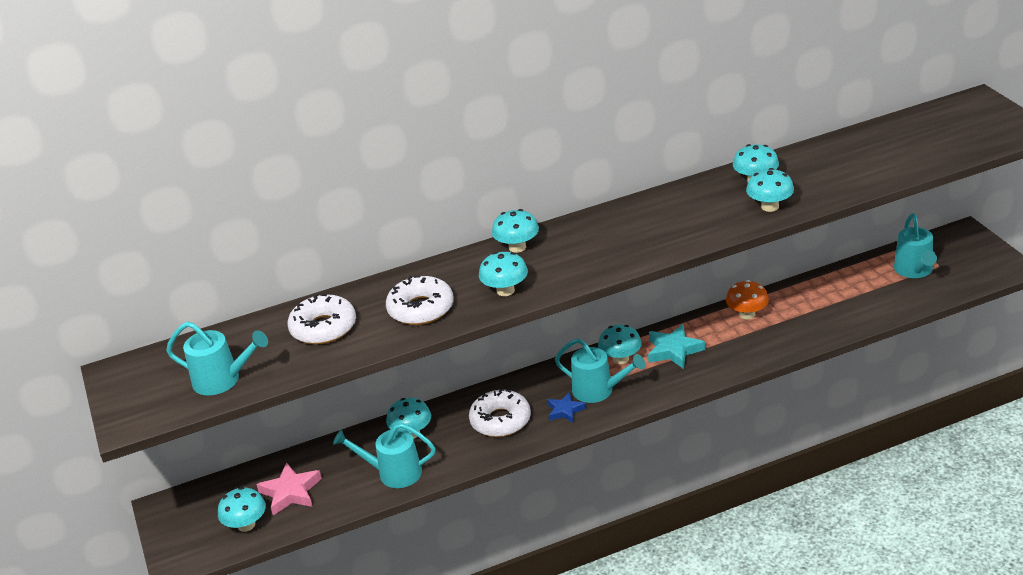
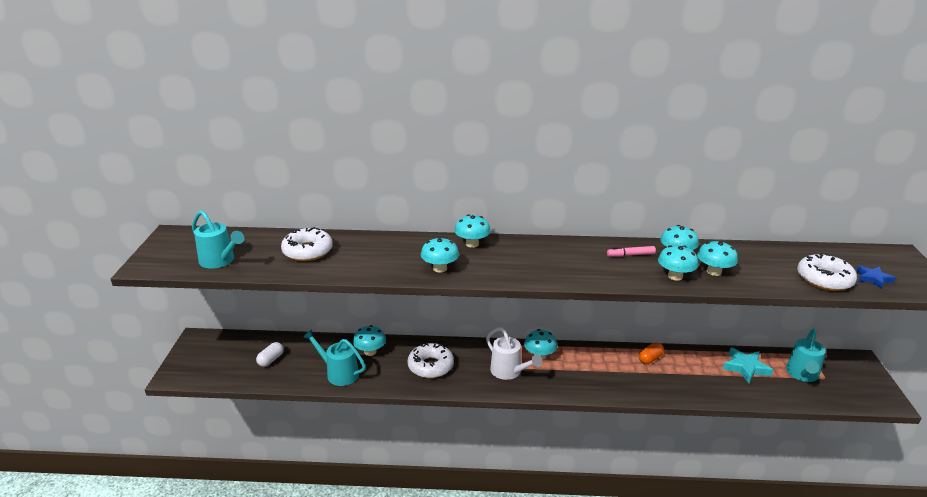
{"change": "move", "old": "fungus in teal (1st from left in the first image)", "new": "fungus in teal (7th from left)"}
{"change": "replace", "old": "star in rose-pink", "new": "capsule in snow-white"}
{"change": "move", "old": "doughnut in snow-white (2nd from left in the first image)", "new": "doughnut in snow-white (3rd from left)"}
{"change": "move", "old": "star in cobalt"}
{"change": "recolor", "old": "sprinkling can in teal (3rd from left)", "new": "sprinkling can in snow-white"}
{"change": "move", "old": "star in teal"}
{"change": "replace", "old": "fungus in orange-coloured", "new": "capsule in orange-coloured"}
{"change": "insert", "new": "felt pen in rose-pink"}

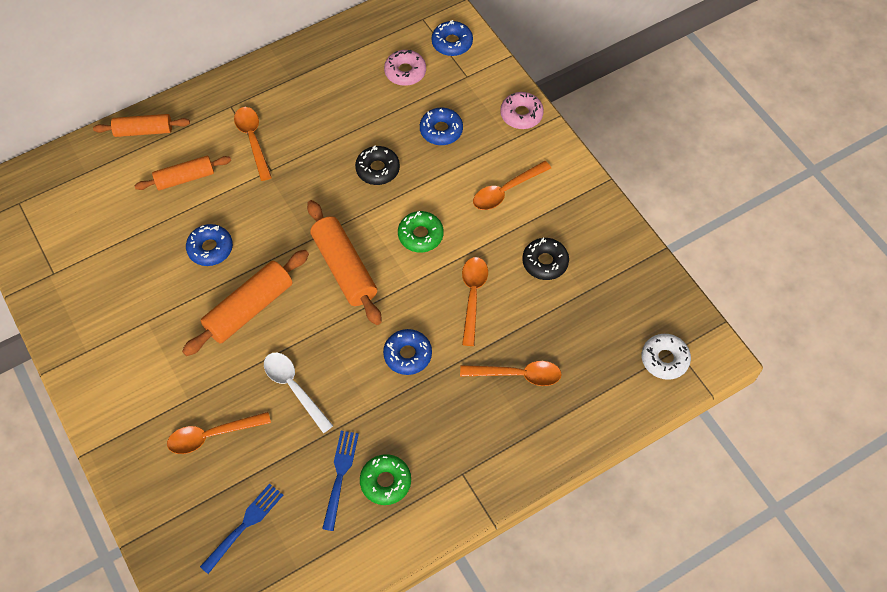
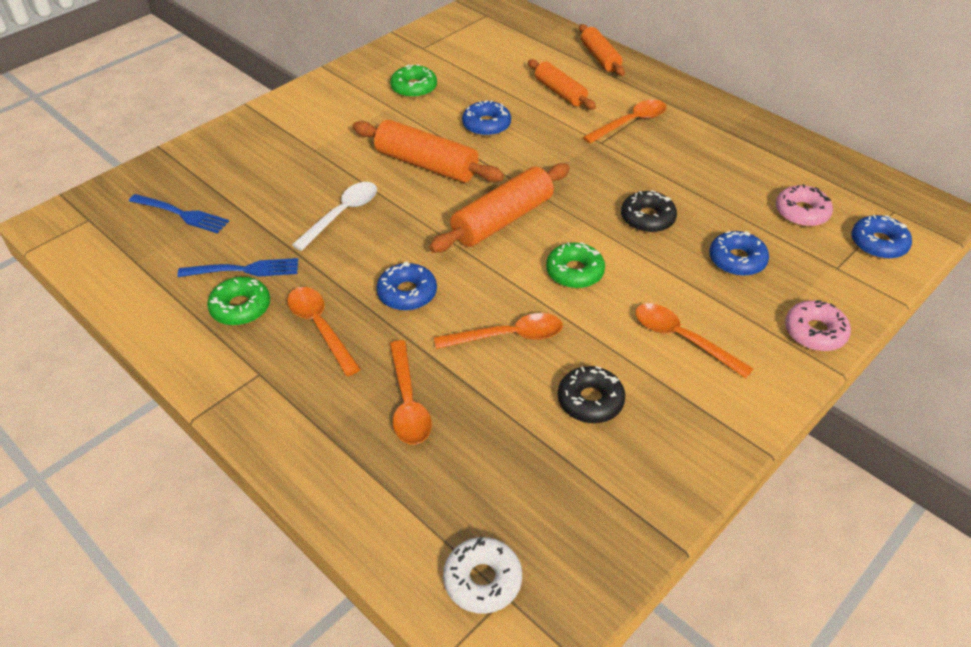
{"change": "move", "old": "tablespoon in orange-coloured (1st from left)"}
{"change": "insert", "new": "doughnut in green (2nd from left)"}

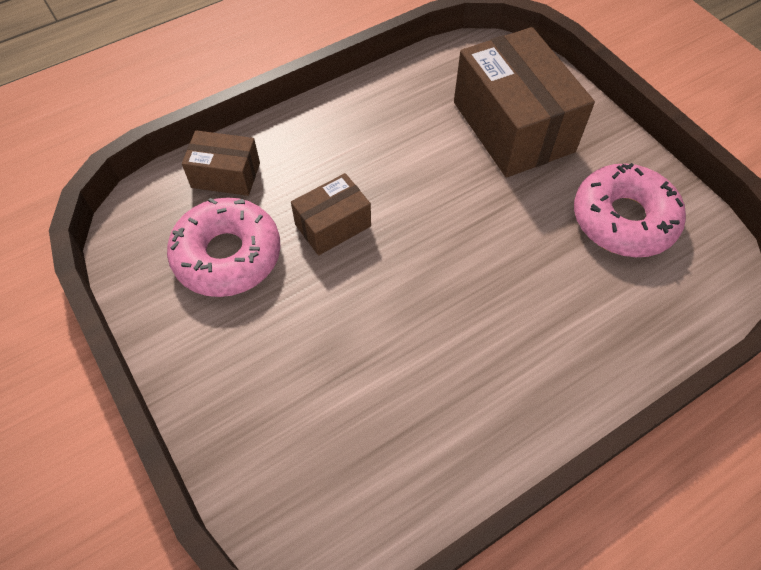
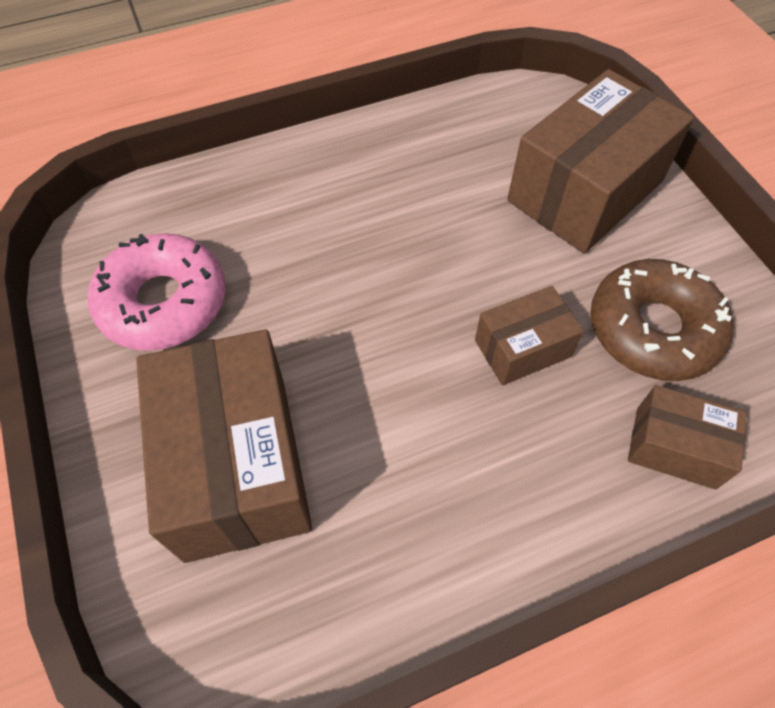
{"change": "recolor", "old": "doughnut in rose-pink (1st from left)", "new": "doughnut in russet"}
{"change": "insert", "new": "parcel in russet (3rd from left)"}

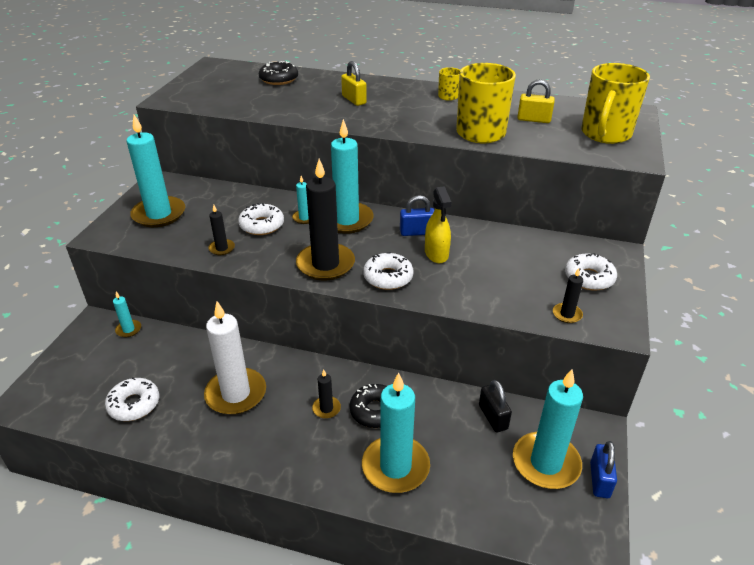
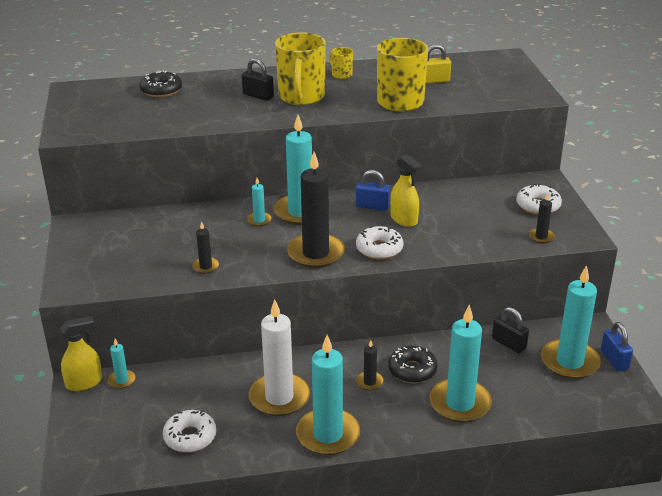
{"change": "move", "old": "pillar candle in teal (2nd from left in the first image)", "new": "pillar candle in teal (4th from left)"}
{"change": "delete", "old": "doughnut in snow-white (2nd from left)"}
{"change": "recolor", "old": "padlock in golden (1st from left)", "new": "padlock in ebony (1st from left)"}
{"change": "rotate", "old": "padlock in cobalt (1st from left)", "degrees": 45}
{"change": "move", "old": "coffee mug in golden (3rd from left in the first image)", "new": "coffee mug in golden (1st from left)"}
{"change": "insert", "new": "spray bottle in golden (1st from left)"}

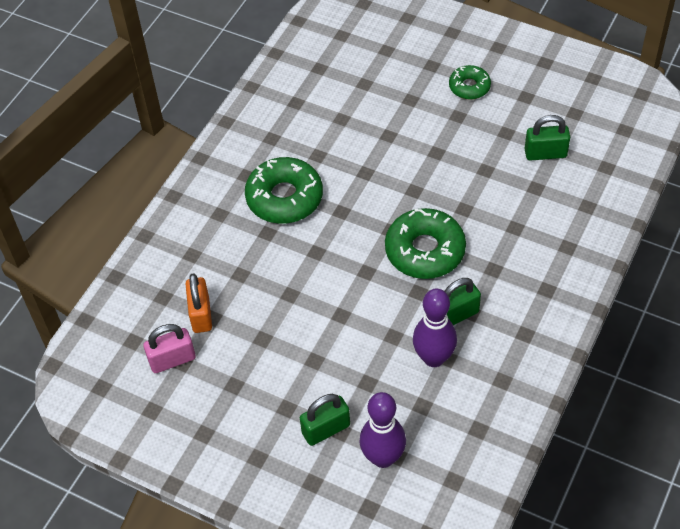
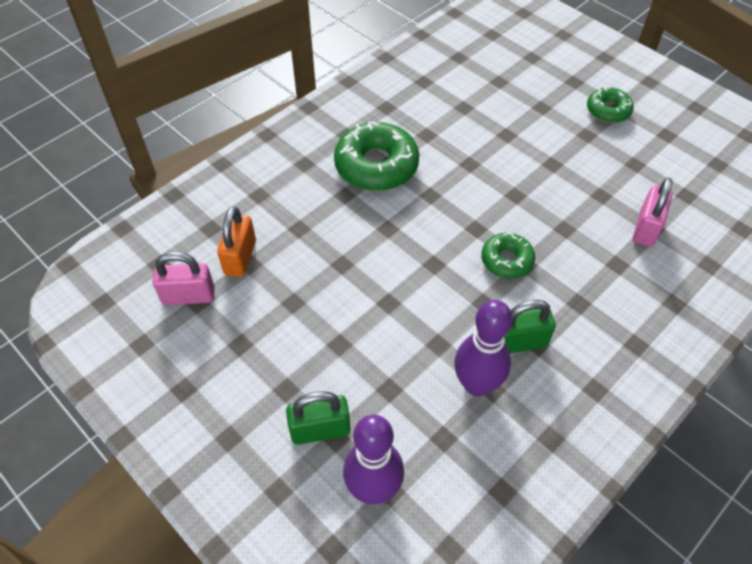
{"change": "resize", "old": "doughnut in green (2nd from left)", "factor": 0.57}
{"change": "delete", "old": "padlock in green (3rd from left)"}
{"change": "insert", "new": "padlock in rose-pink (2nd from left)"}

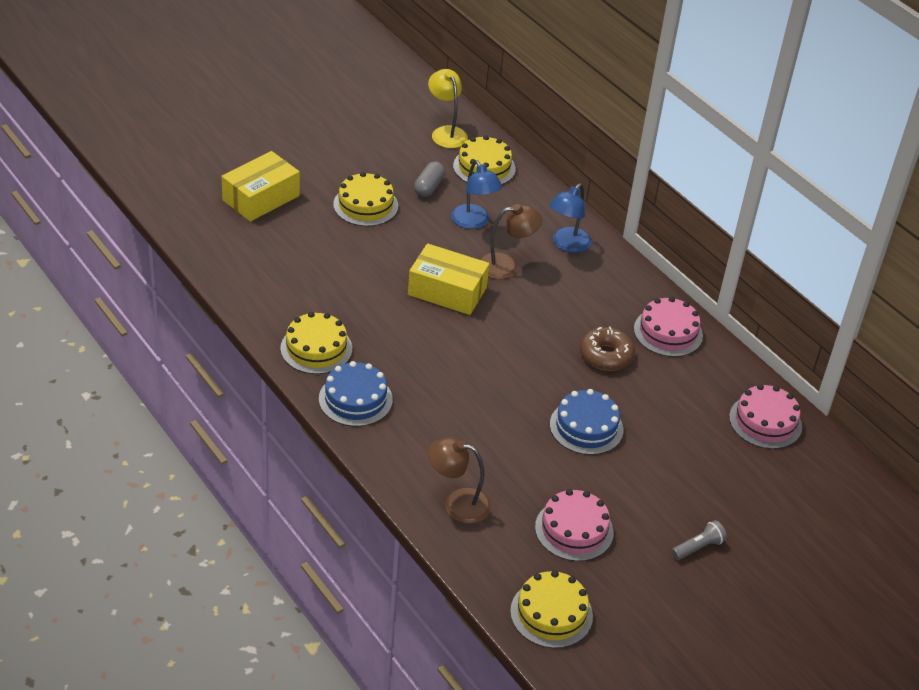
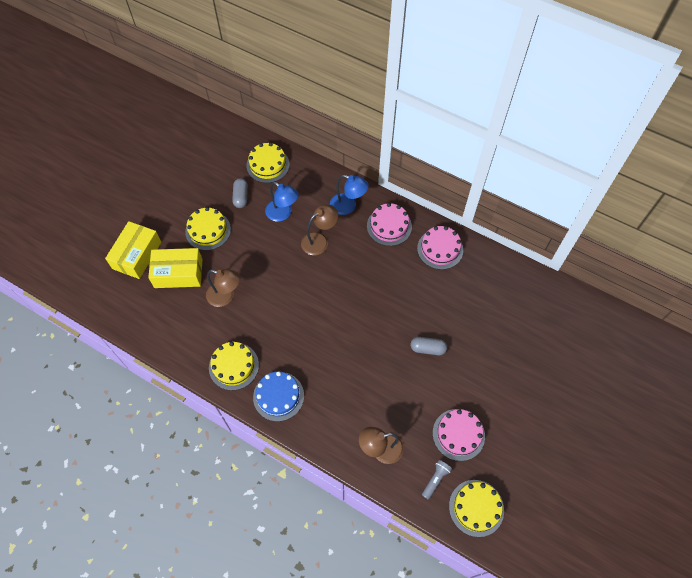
{"change": "move", "old": "parcel in golden (2nd from left)"}
{"change": "delete", "old": "lamp in golden"}
{"change": "rotate", "old": "lamp in cobalt (2nd from left)", "degrees": -75}
{"change": "replace", "old": "cake in cobalt (2nd from left)", "new": "capsule in gray (2nd from left)"}
{"change": "delete", "old": "doughnut in russet"}
{"change": "move", "old": "pocket torch in gray"}
{"change": "move", "old": "cake in rose-pink (3rd from left in the first image)", "new": "cake in rose-pink (1st from left)"}
{"change": "insert", "new": "lamp in russet (1st from left)"}

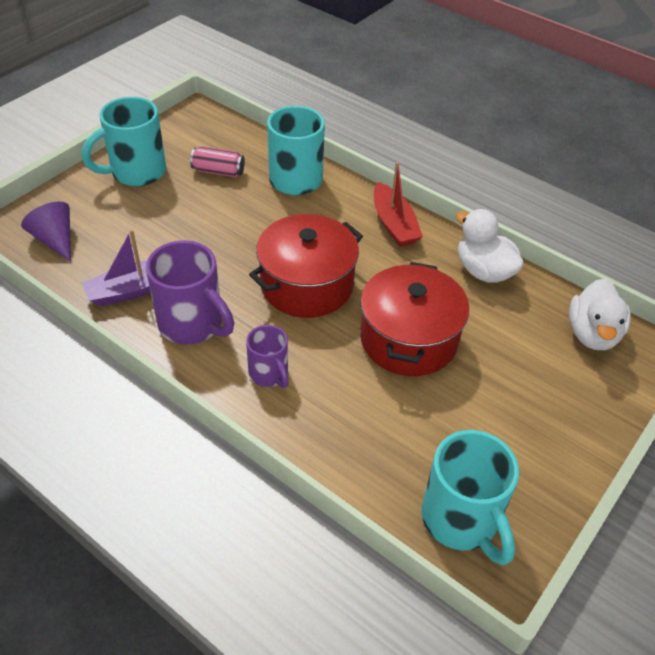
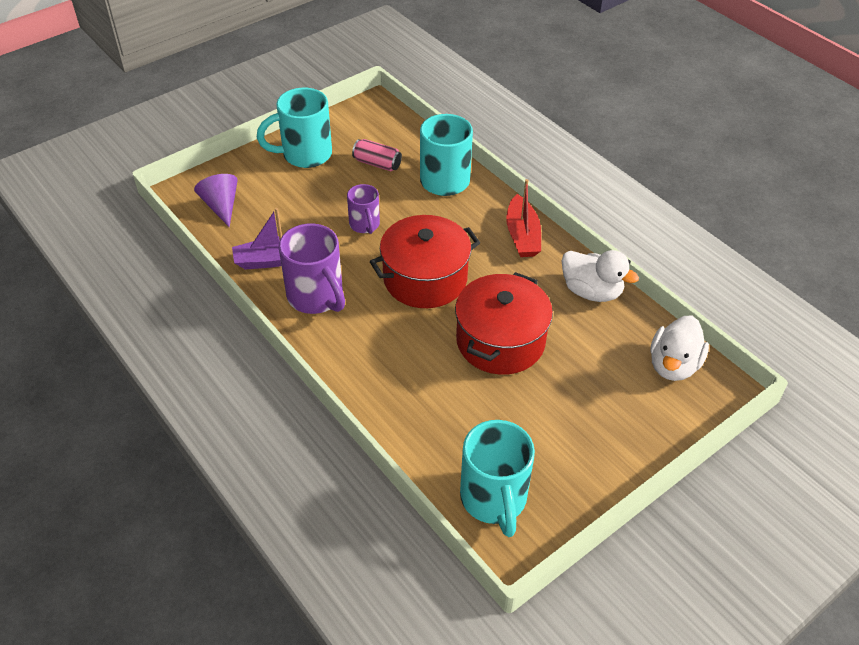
{"change": "move", "old": "coffee mug in royal purple (2nd from left)"}
{"change": "rotate", "old": "rubber duck in snow-white (1st from left)", "degrees": 150}

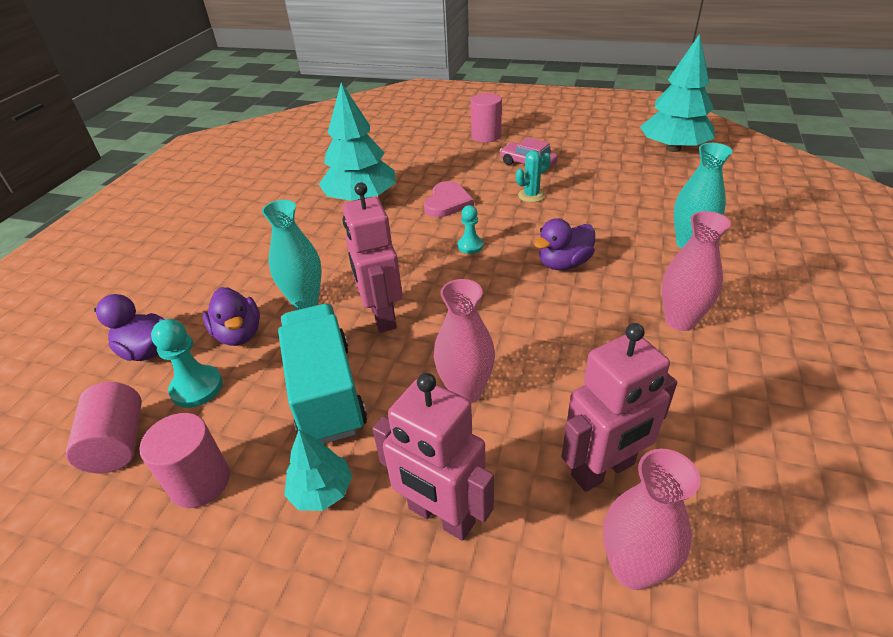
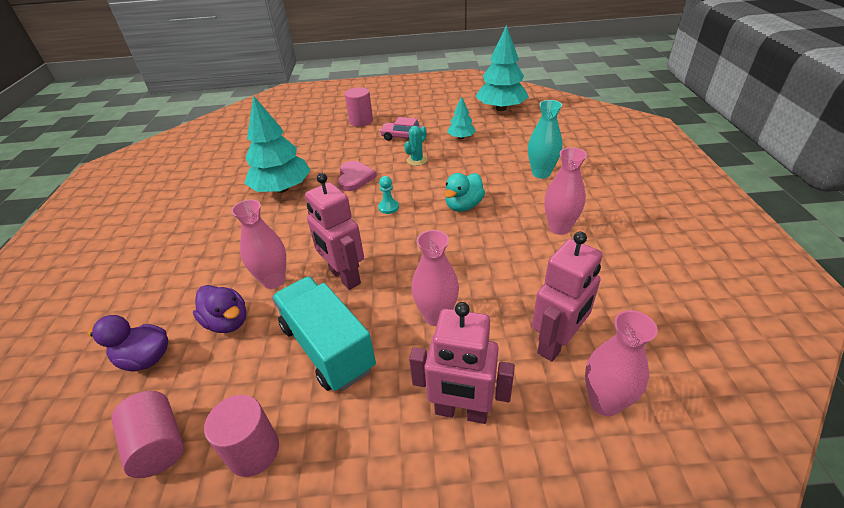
{"change": "delete", "old": "chess pawn in teal (1st from left)"}
{"change": "recolor", "old": "vase in teal (1st from left)", "new": "vase in rose-pink (1st from left)"}
{"change": "move", "old": "tree in teal (1st from left in the first image)", "new": "tree in teal (2nd from left)"}
{"change": "recolor", "old": "rubber duck in royal purple (3rd from left)", "new": "rubber duck in teal"}

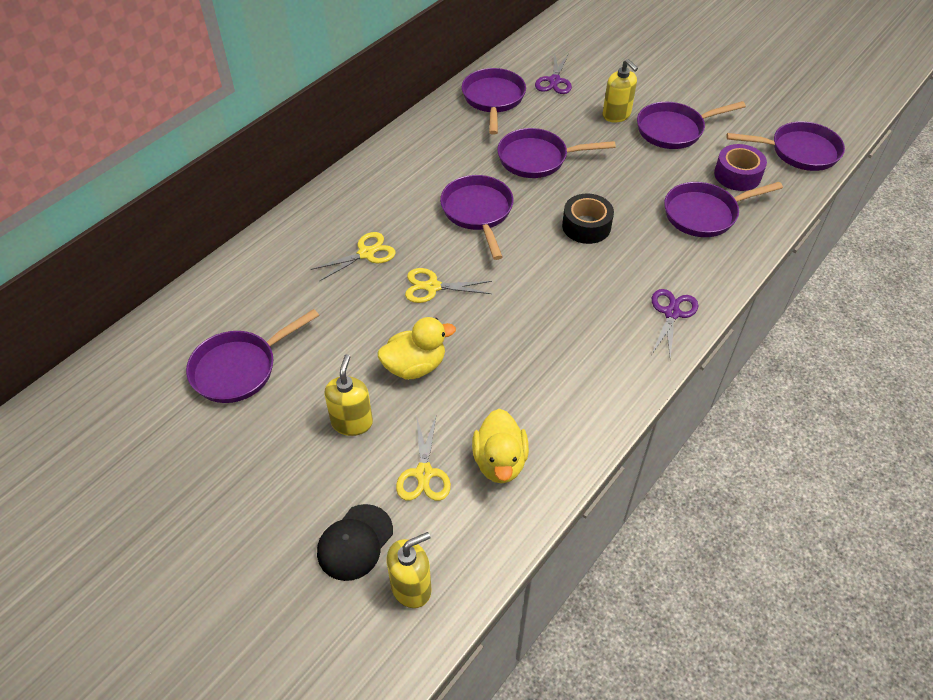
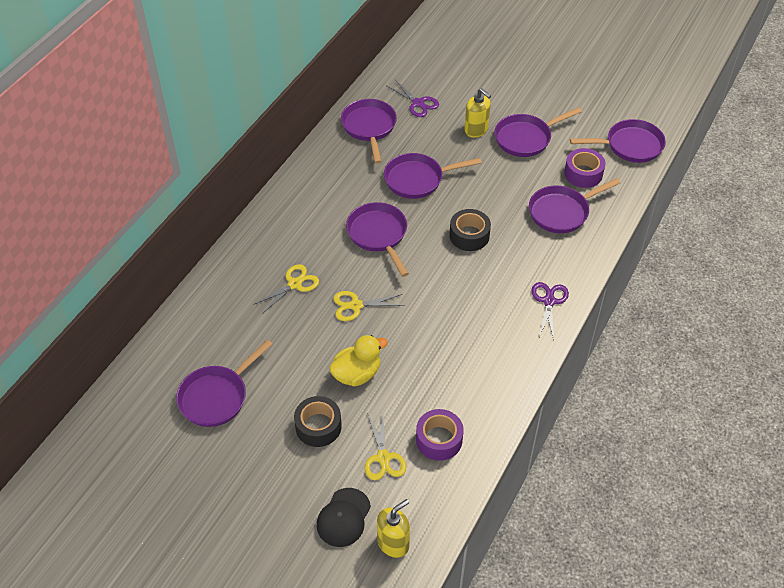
{"change": "replace", "old": "soap pump in golden (1st from left)", "new": "tape in ebony (1st from left)"}
{"change": "replace", "old": "rubber duck in golden (2nd from left)", "new": "tape in royal purple (1st from left)"}
{"change": "rotate", "old": "pair of scissors in royal purple (1st from left)", "degrees": -45}

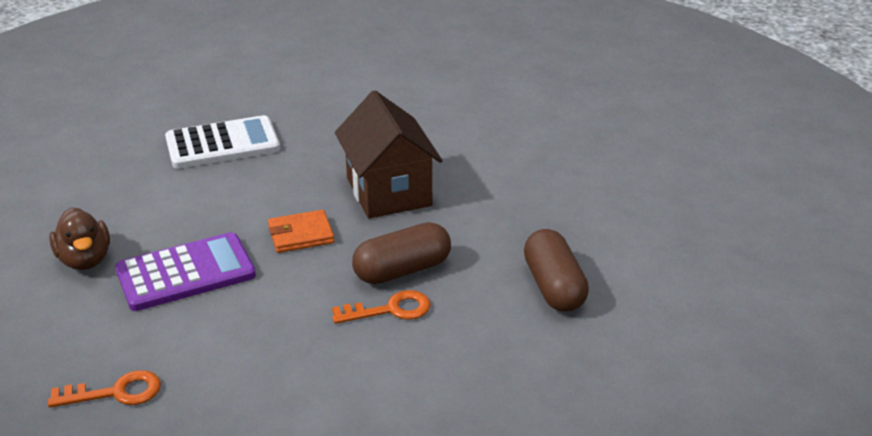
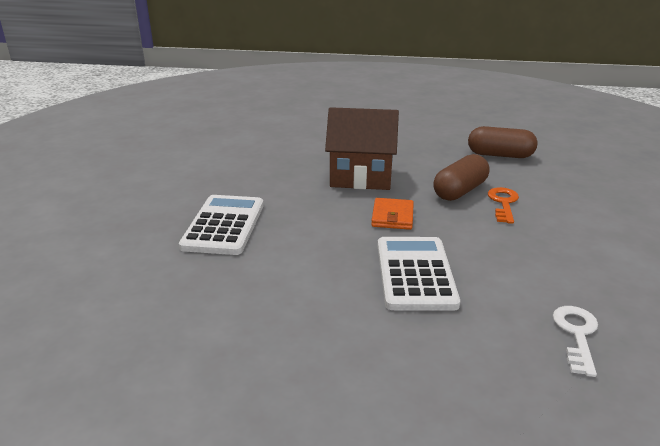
{"change": "recolor", "old": "key in orange-coloured (1st from left)", "new": "key in snow-white"}
{"change": "delete", "old": "rubber duck in russet"}
{"change": "recolor", "old": "calculator in royal purple", "new": "calculator in snow-white (2nd from left)"}
{"change": "rotate", "old": "capsule in russet (1st from left)", "degrees": 45}

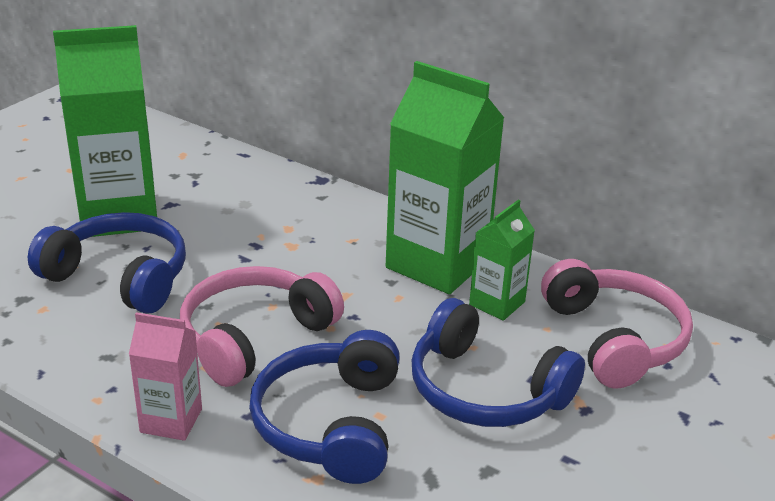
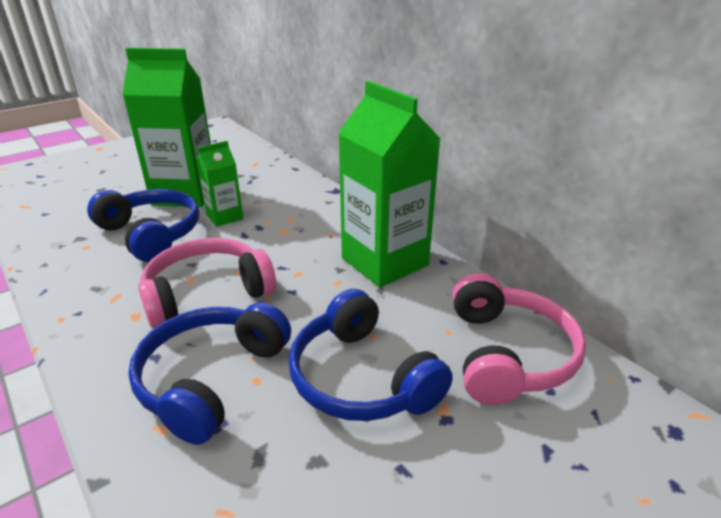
{"change": "delete", "old": "juice carton in rose-pink"}
{"change": "move", "old": "juice carton in green (3rd from left in the first image)", "new": "juice carton in green (2nd from left)"}

